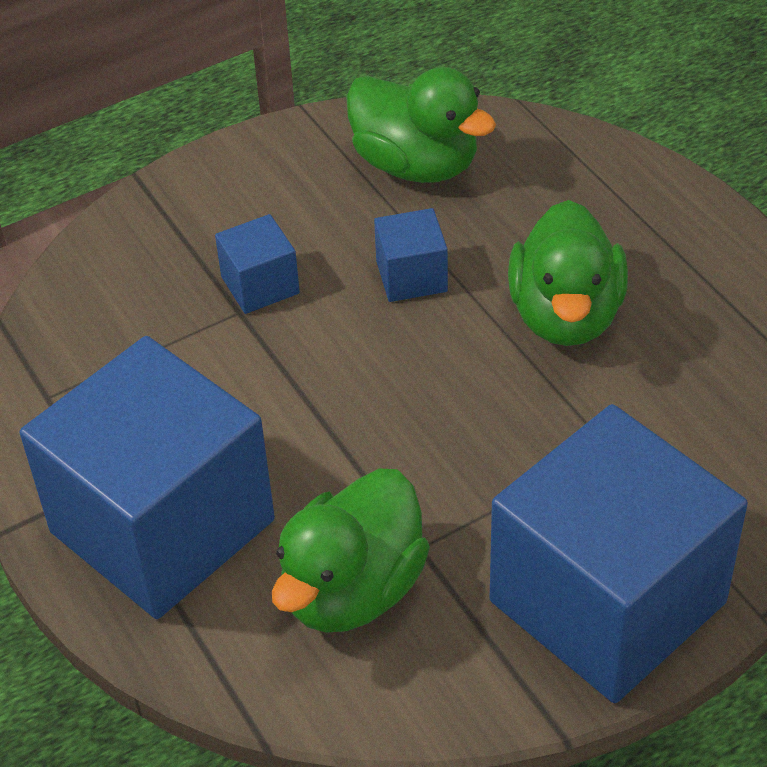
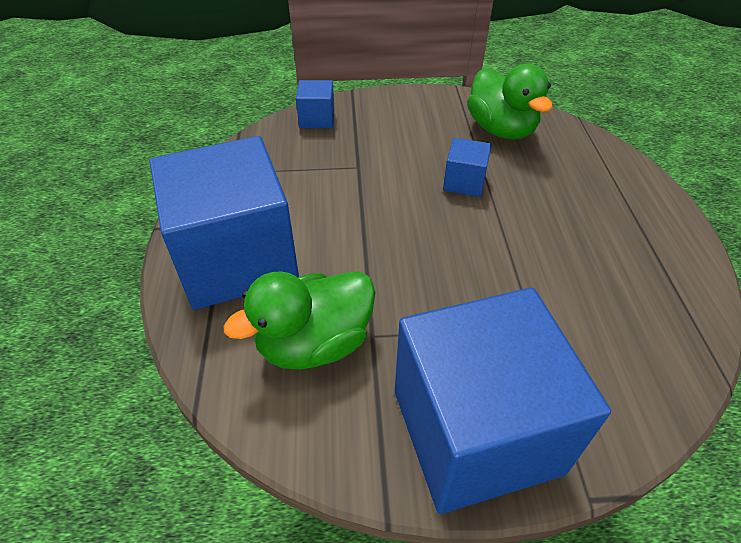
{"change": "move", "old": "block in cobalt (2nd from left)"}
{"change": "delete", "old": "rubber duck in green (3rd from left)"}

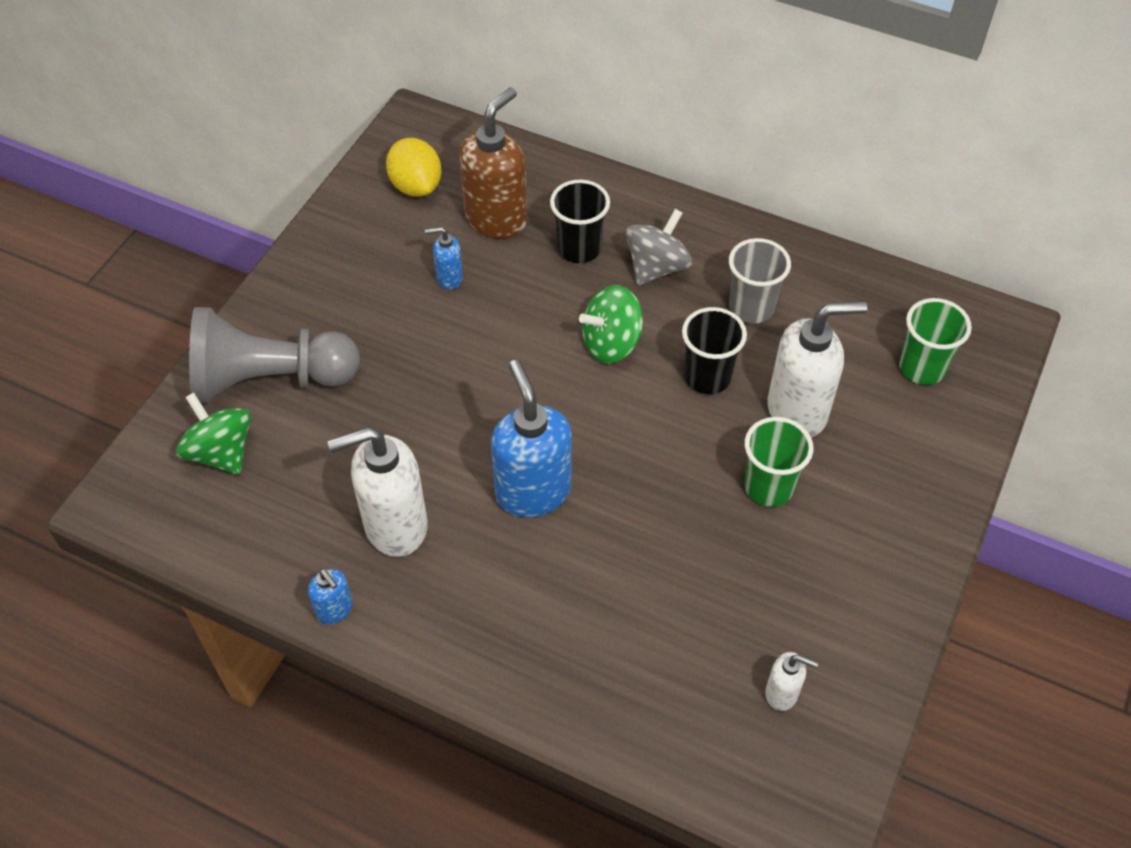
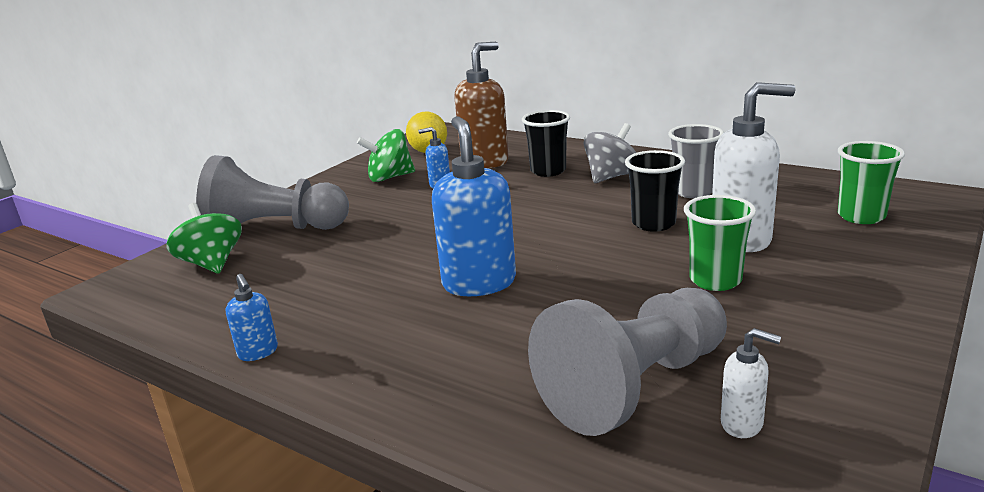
{"change": "delete", "old": "soap pump in snow-white (1st from left)"}
{"change": "move", "old": "whirligig in green (2nd from left)"}
{"change": "insert", "new": "chess pawn in gray (2nd from left)"}

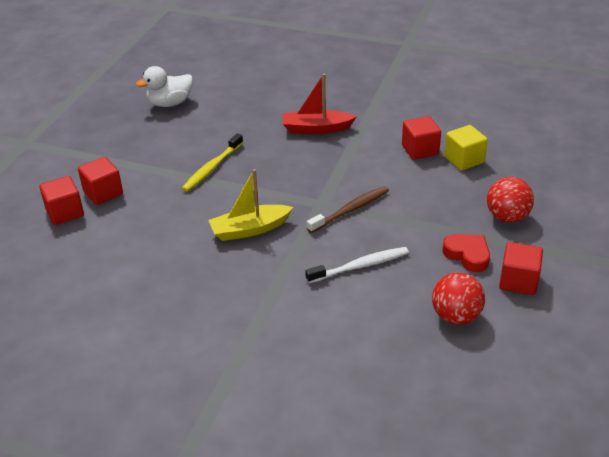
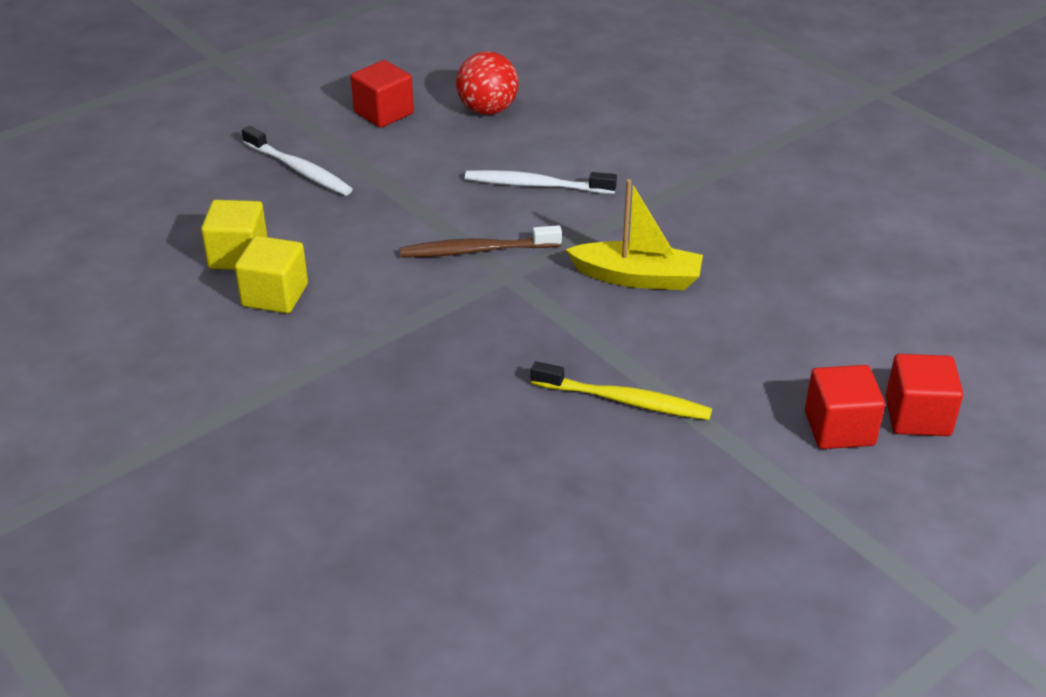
{"change": "delete", "old": "rubber duck in snow-white"}
{"change": "rotate", "old": "tooth brush in golden", "degrees": 45}
{"change": "delete", "old": "sailboat in red"}
{"change": "recolor", "old": "block in red (3rd from left)", "new": "block in golden (2nd from left)"}
{"change": "delete", "old": "heart in red"}
{"change": "replace", "old": "ball in red (2nd from left)", "new": "tooth brush in snow-white (1st from left)"}

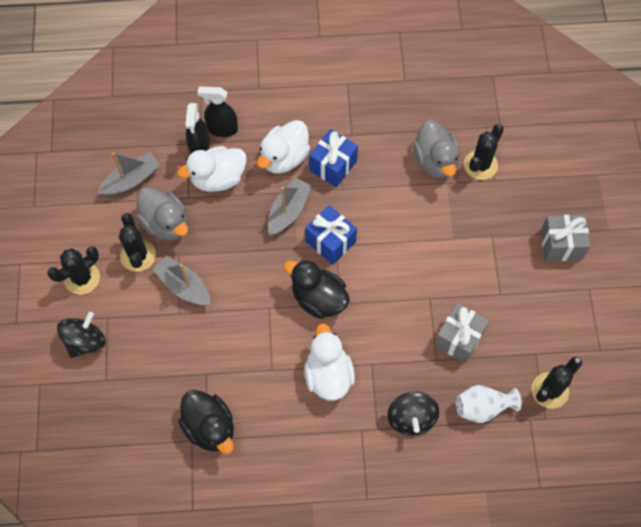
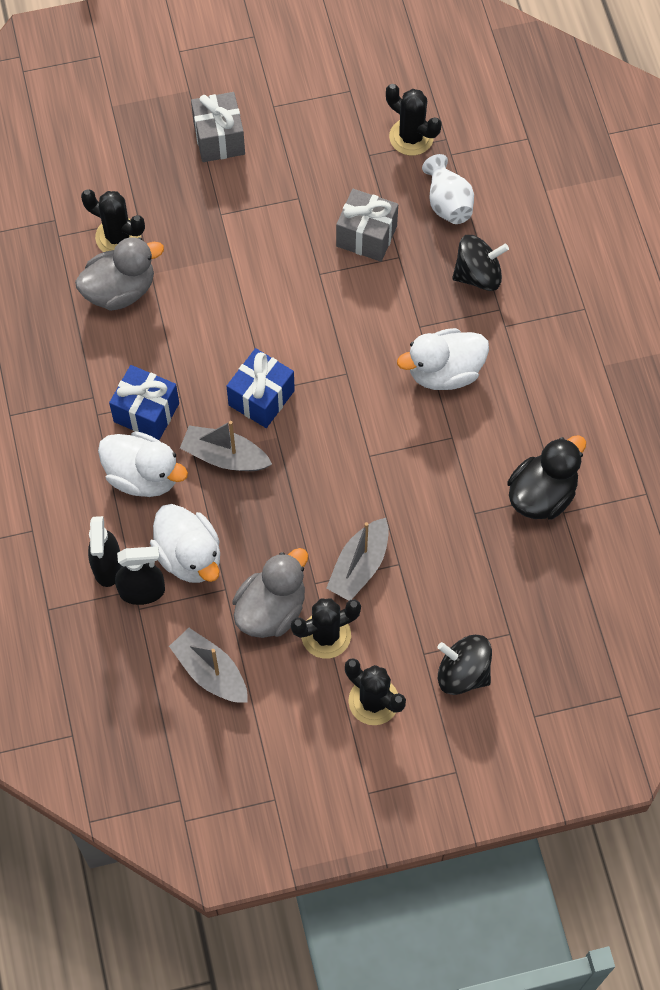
{"change": "delete", "old": "rubber duck in ebony (2nd from left)"}

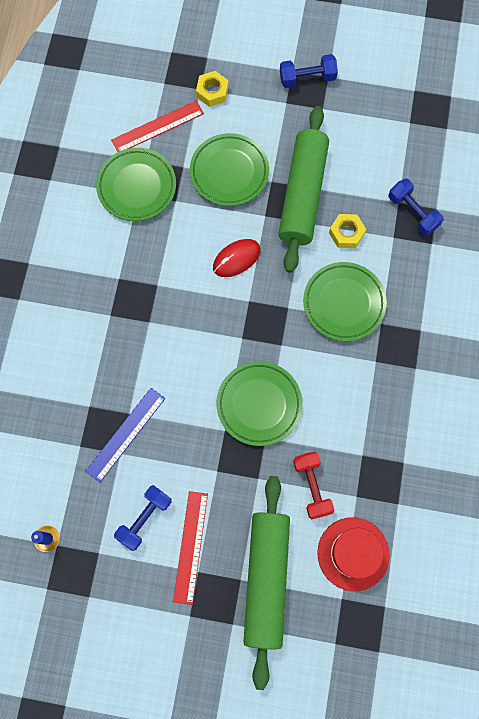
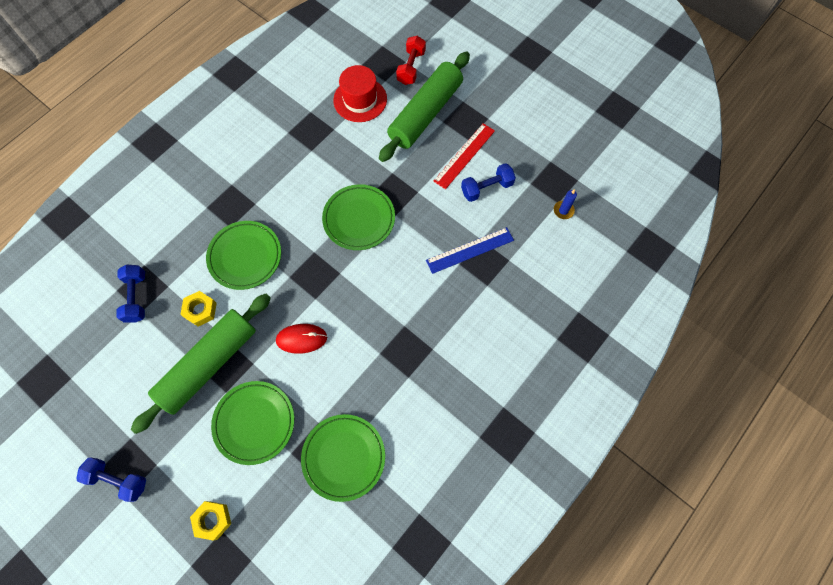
{"change": "delete", "old": "ruler in red (1st from left)"}
{"change": "move", "old": "free weight in red"}

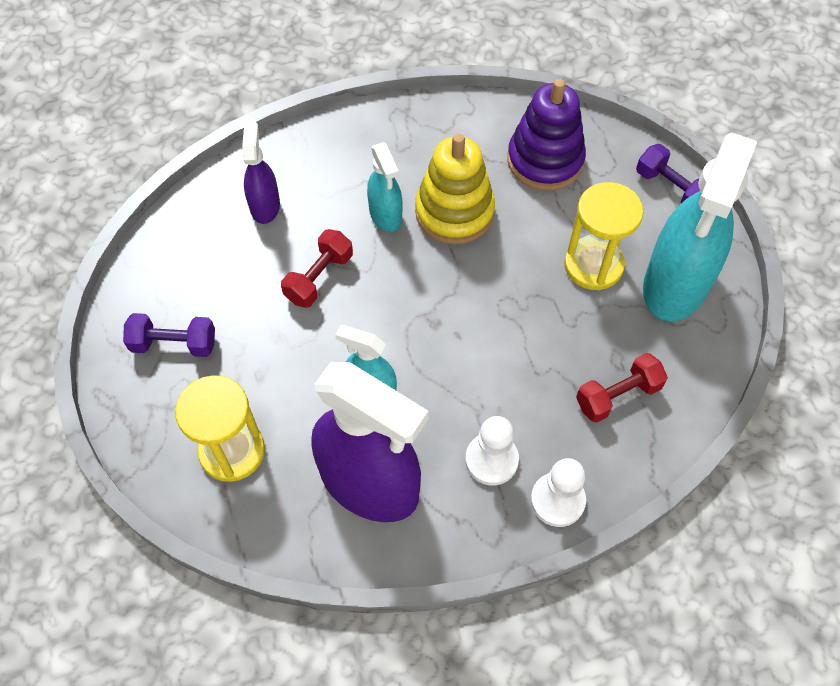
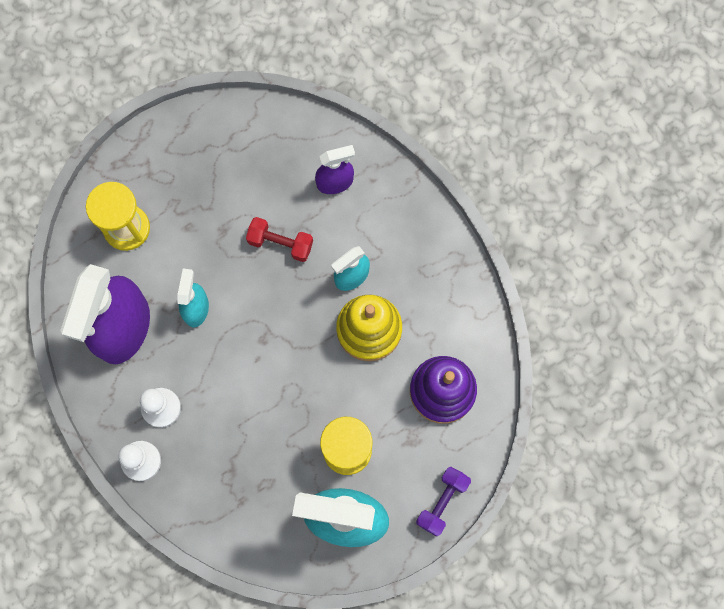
{"change": "delete", "old": "free weight in royal purple (1st from left)"}
{"change": "delete", "old": "free weight in red (2nd from left)"}

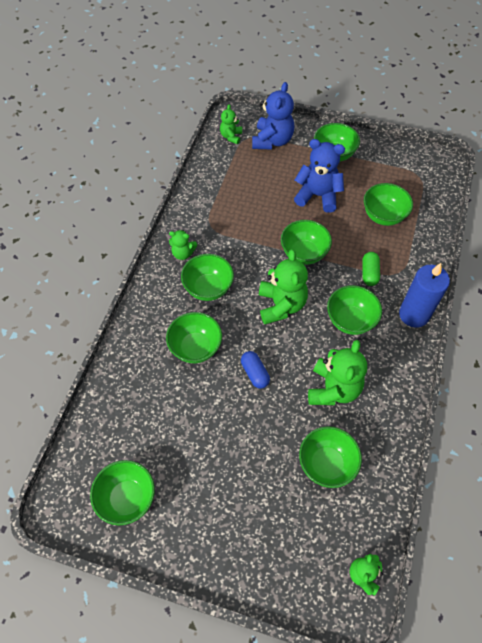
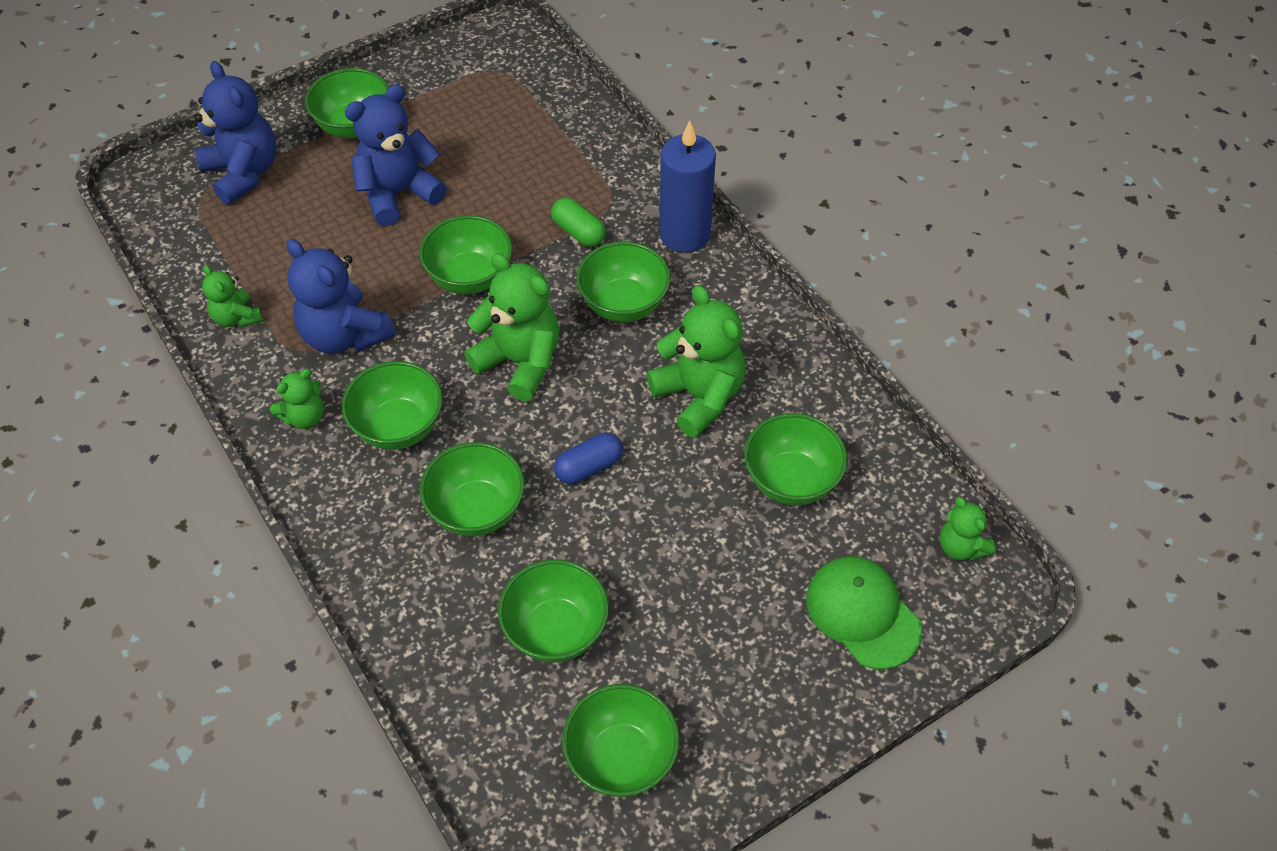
{"change": "move", "old": "stuffed bear in green (2nd from left in the first image)", "new": "stuffed bear in green (1st from left)"}
{"change": "rotate", "old": "capsule in cobalt", "degrees": -45}
{"change": "move", "old": "deep dish in green (8th from left in the first image)", "new": "deep dish in green (5th from left)"}
{"change": "insert", "new": "stuffed bear in cobalt (2nd from left)"}
{"change": "insert", "new": "peaked cap in green"}

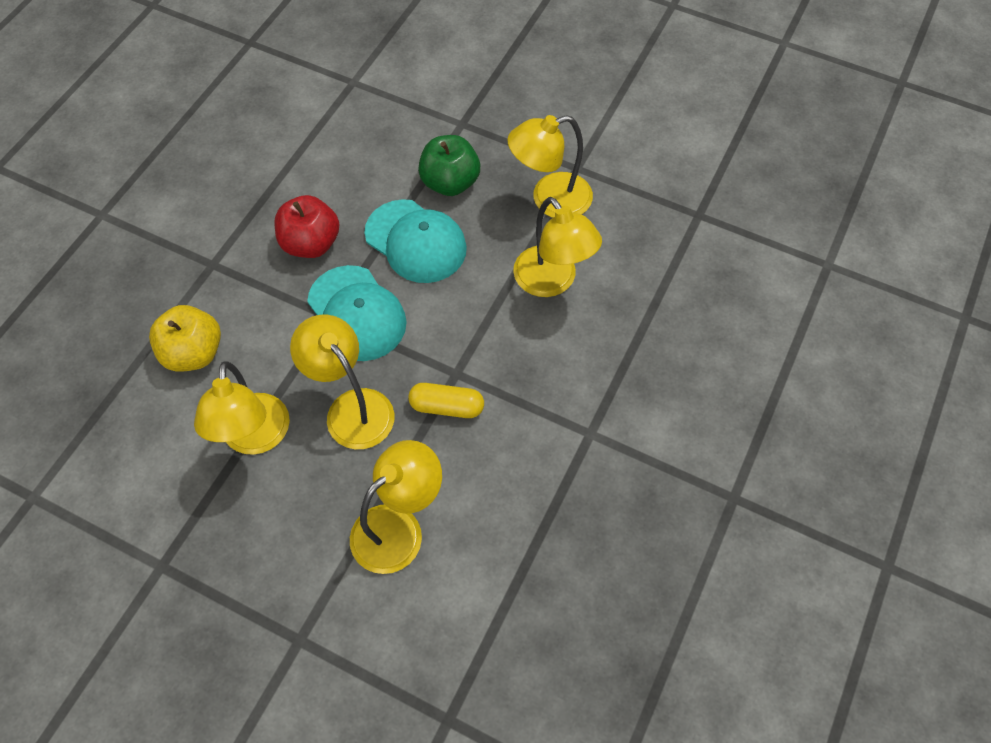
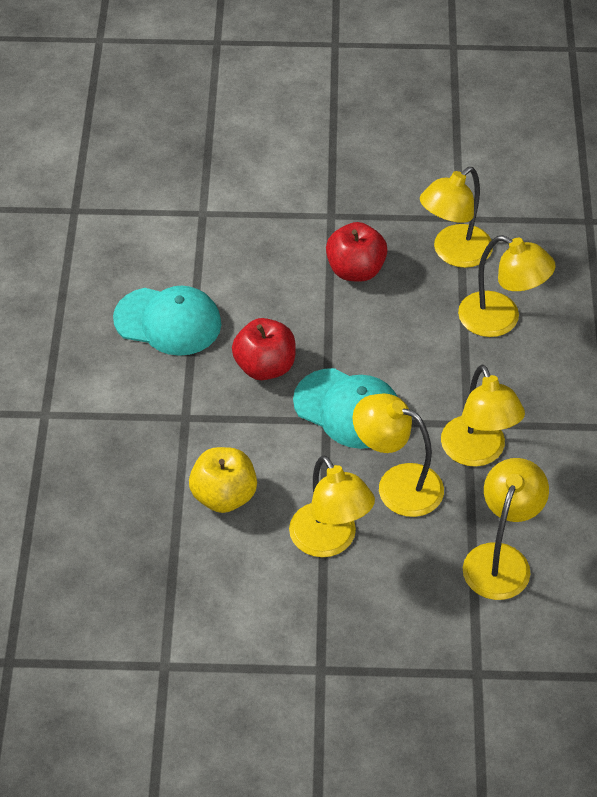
{"change": "move", "old": "peaked cap in teal (2nd from left in the first image)", "new": "peaked cap in teal (1st from left)"}
{"change": "replace", "old": "capsule in golden", "new": "lamp in golden (4th from left)"}
{"change": "recolor", "old": "apple fruit in green", "new": "apple fruit in red (2nd from left)"}

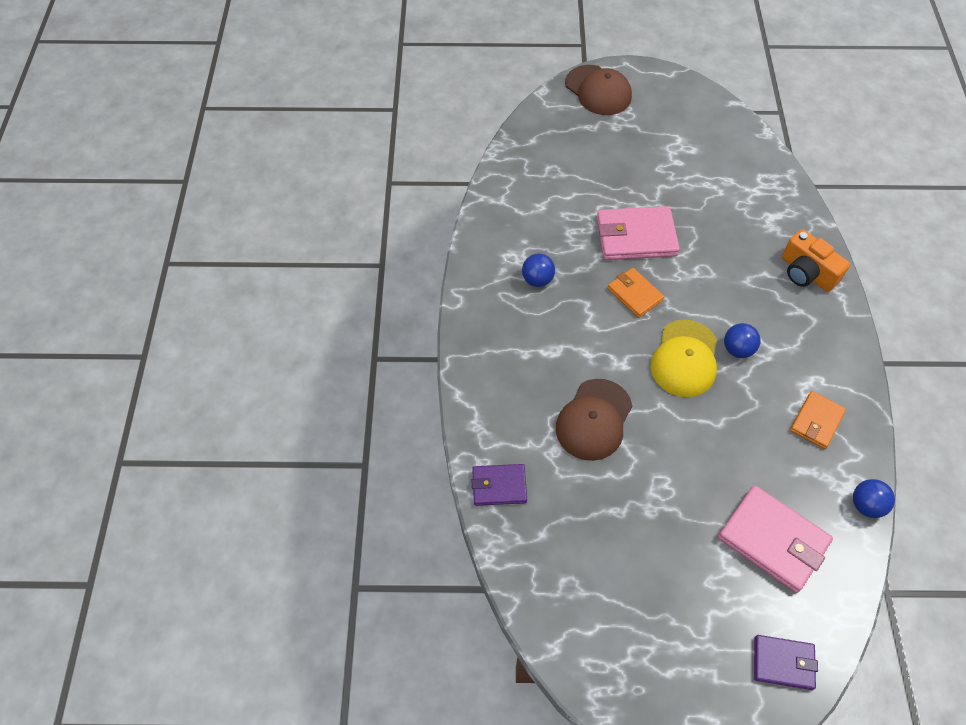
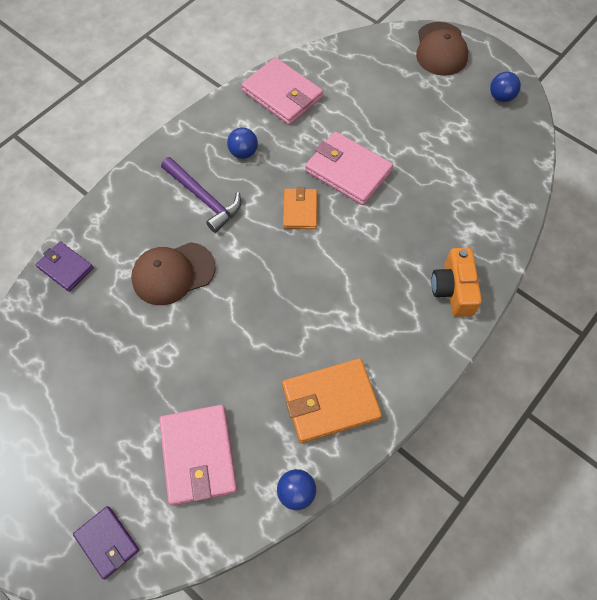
{"change": "delete", "old": "peaked cap in golden"}
{"change": "move", "old": "ball in cobalt (2nd from left in the first image)", "new": "ball in cobalt (3rd from left)"}
{"change": "resize", "old": "billfold in orange-coloured (2nd from left)", "factor": 1.67}
{"change": "insert", "new": "carpenter's hammer in royal purple"}
{"change": "insert", "new": "billfold in rose-pink (2nd from left)"}

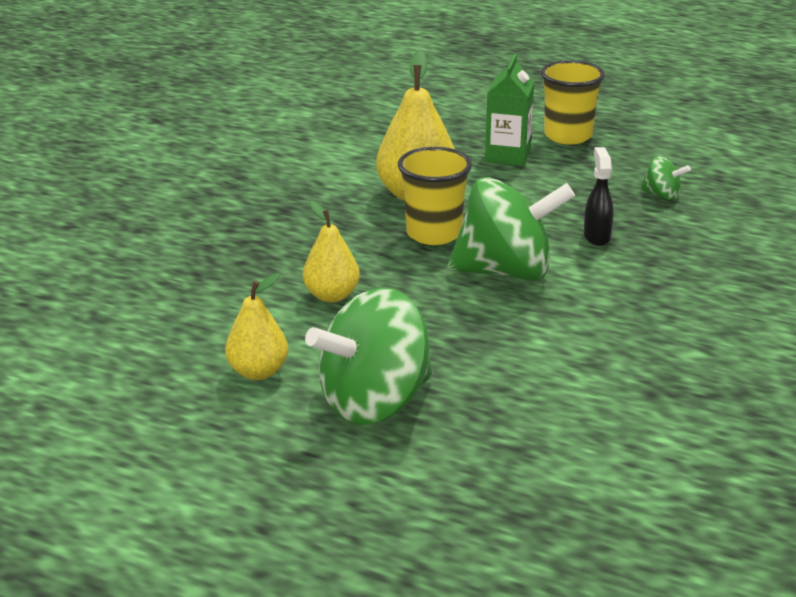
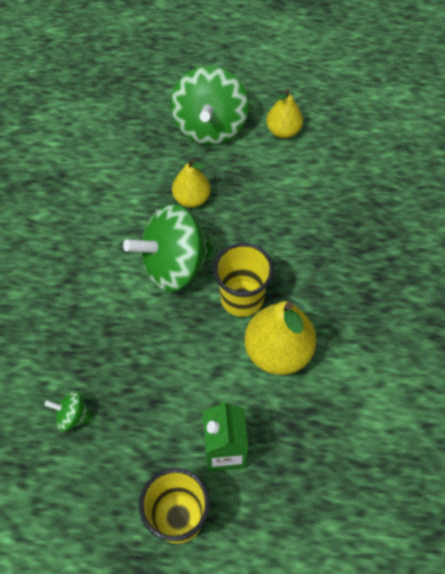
{"change": "move", "old": "pear fruit in golden (2nd from left in the first image)", "new": "pear fruit in golden (1st from left)"}
{"change": "rotate", "old": "whirligig in green (1st from left in the first image)", "degrees": 150}
{"change": "delete", "old": "spray bottle in ebony"}

